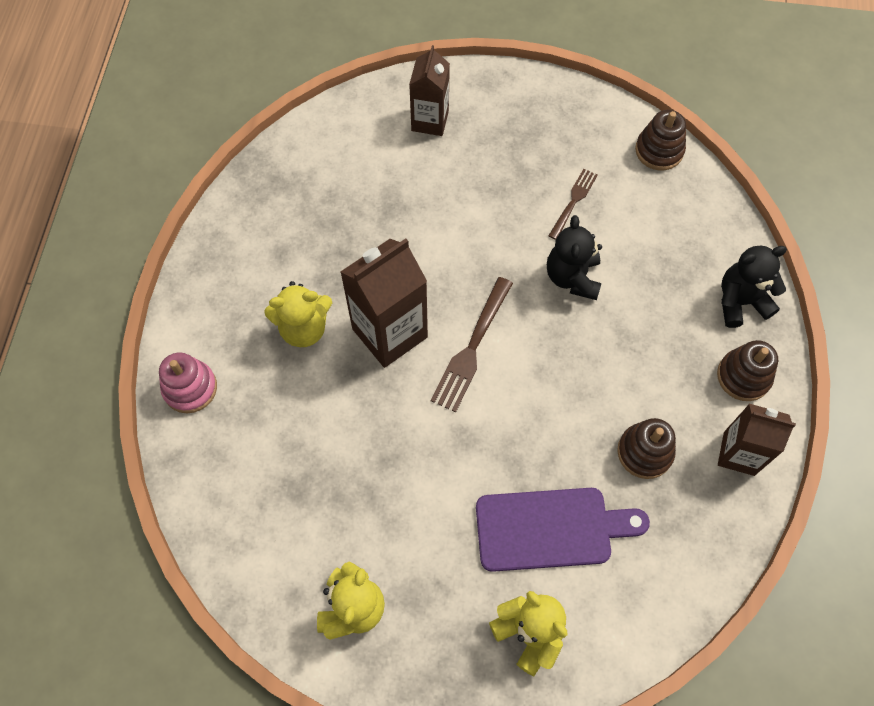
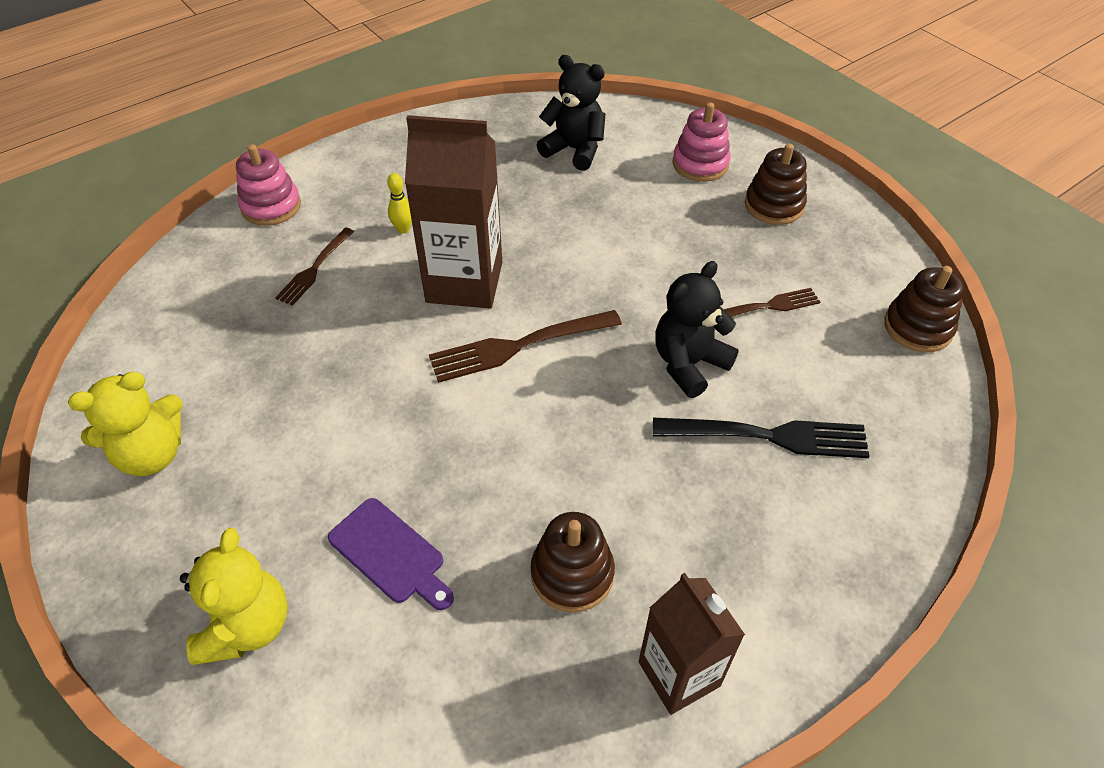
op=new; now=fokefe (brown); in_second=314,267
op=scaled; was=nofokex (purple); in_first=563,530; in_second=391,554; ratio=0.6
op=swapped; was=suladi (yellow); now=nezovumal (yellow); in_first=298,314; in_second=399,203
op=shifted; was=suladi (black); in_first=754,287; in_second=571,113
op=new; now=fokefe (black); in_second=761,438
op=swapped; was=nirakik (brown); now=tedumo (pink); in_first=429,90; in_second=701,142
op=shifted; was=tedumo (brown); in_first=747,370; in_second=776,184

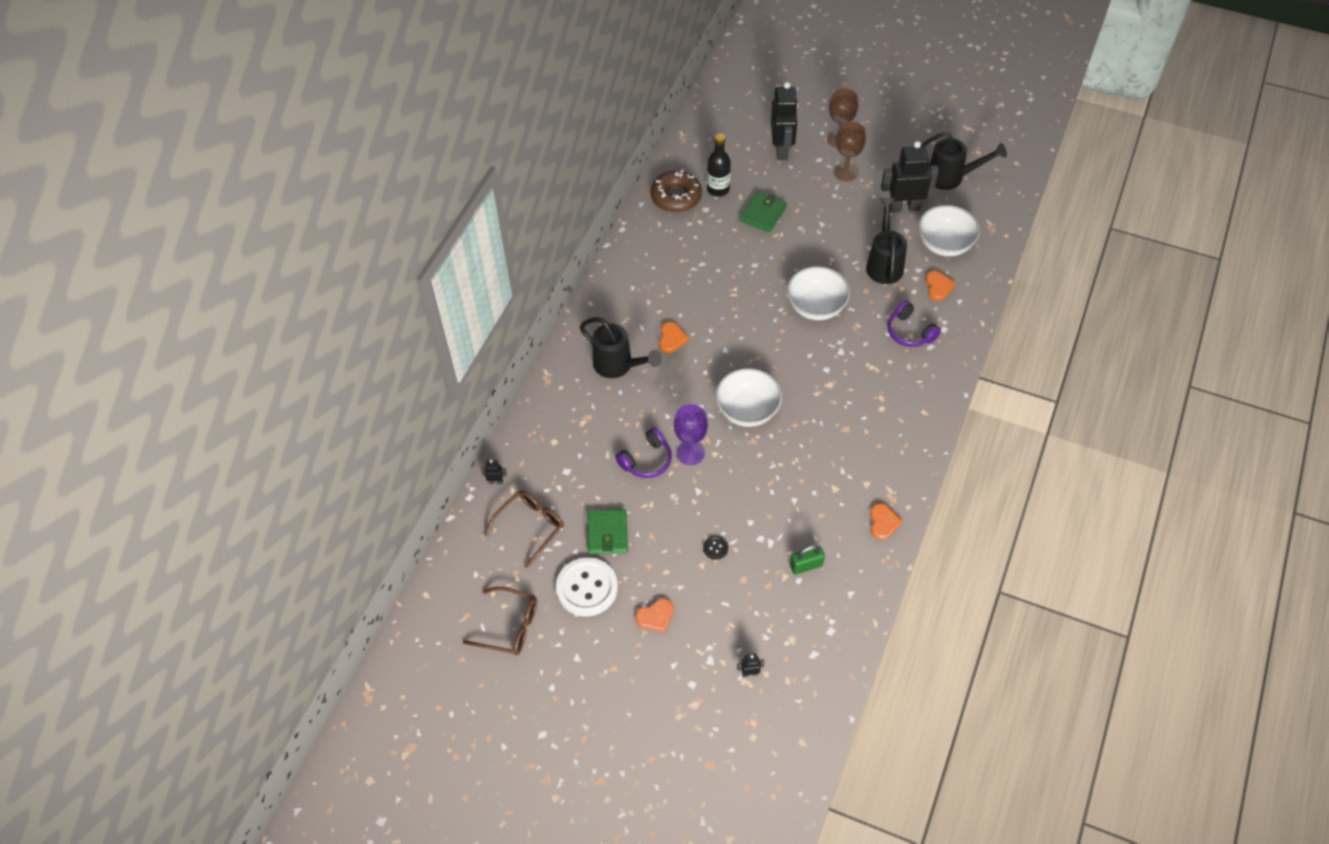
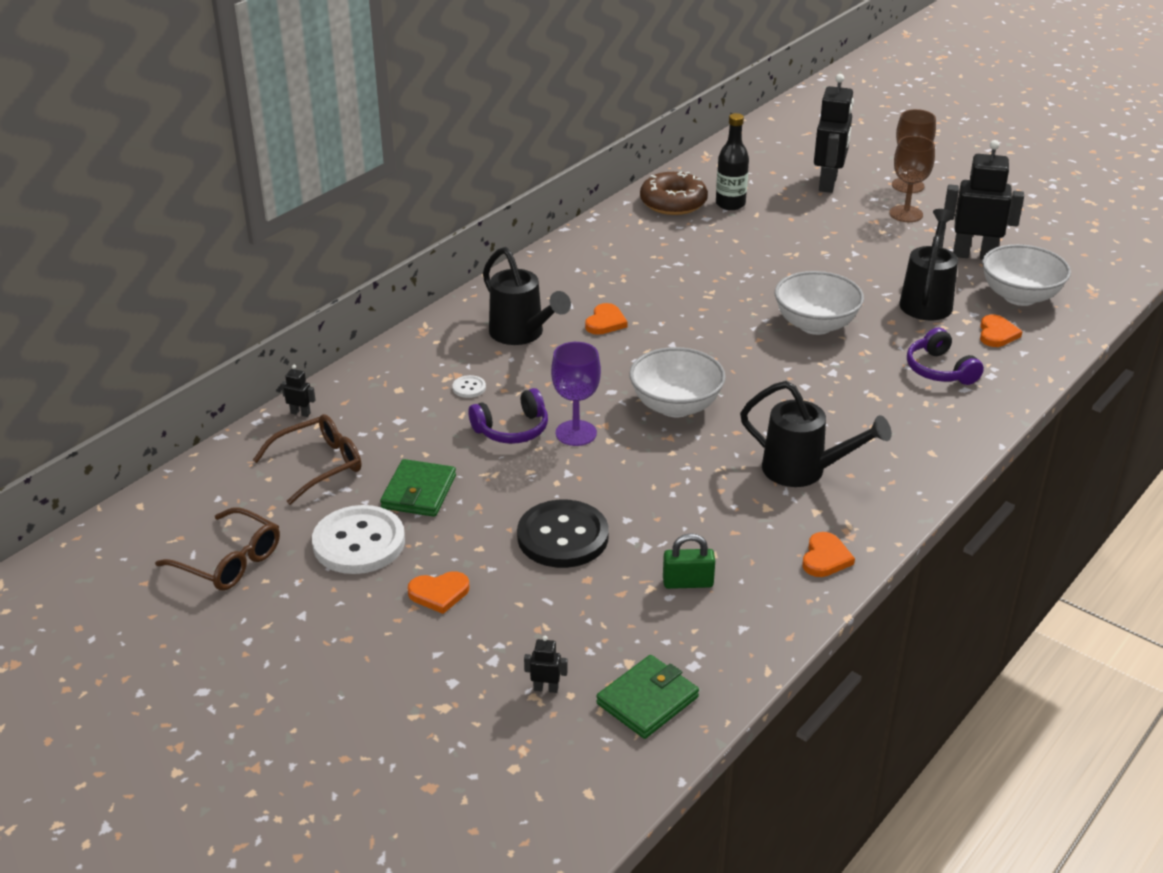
op=new; now=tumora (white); in_second=469,386
op=scaled; was=tumora (black); in_first=715,548; in_second=562,534; ratio=2.4
op=shifted; was=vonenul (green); in_first=763,212; in_second=647,697
op=shifted; was=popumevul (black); in_first=964,161; in_second=816,434

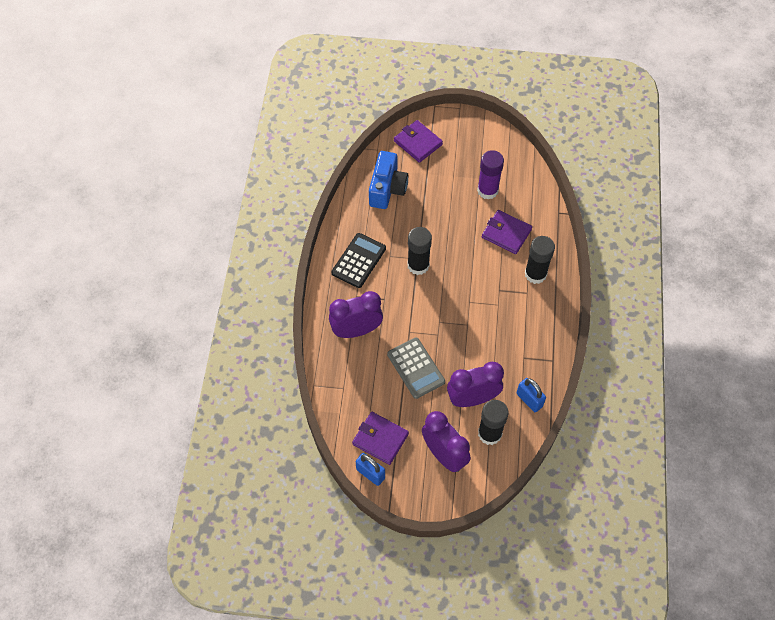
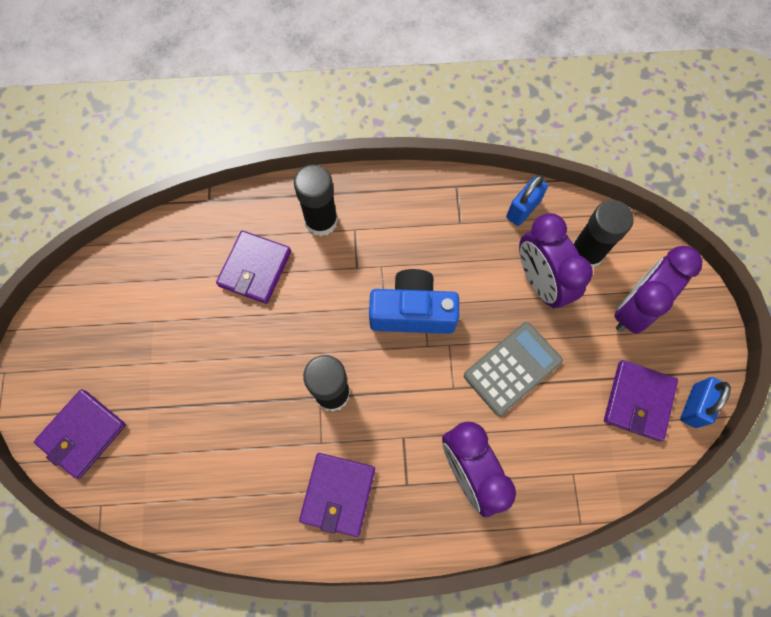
op=swapped; was=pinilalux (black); now=vonenul (purple); in_first=358,260; in_second=337,495
op=shifted; was=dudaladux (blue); in_first=388,180; in_second=414,301
op=gone; was=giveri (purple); in_first=490,175

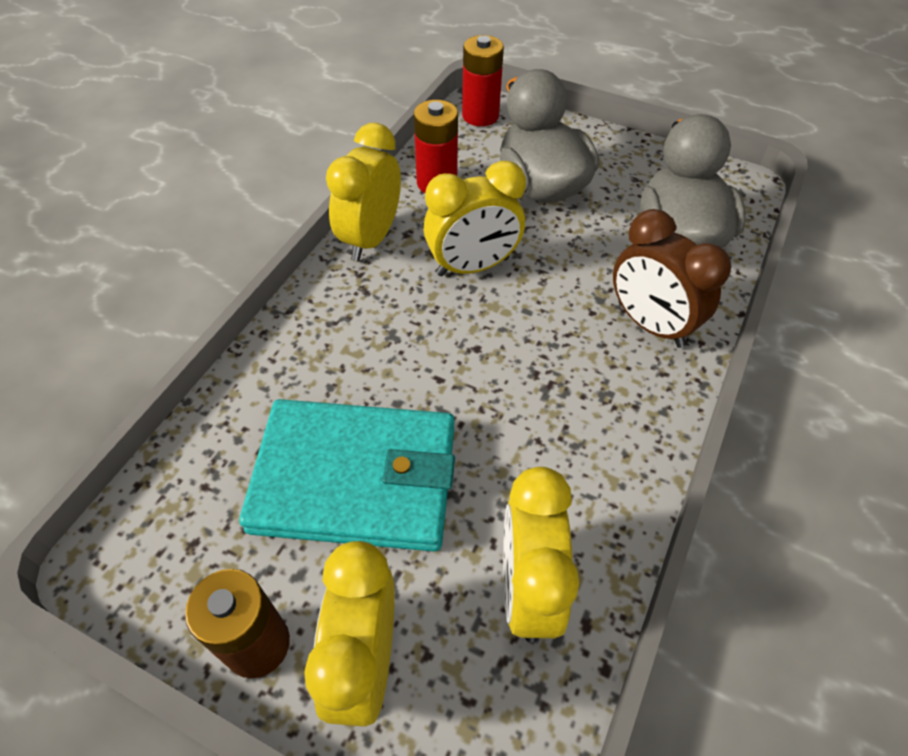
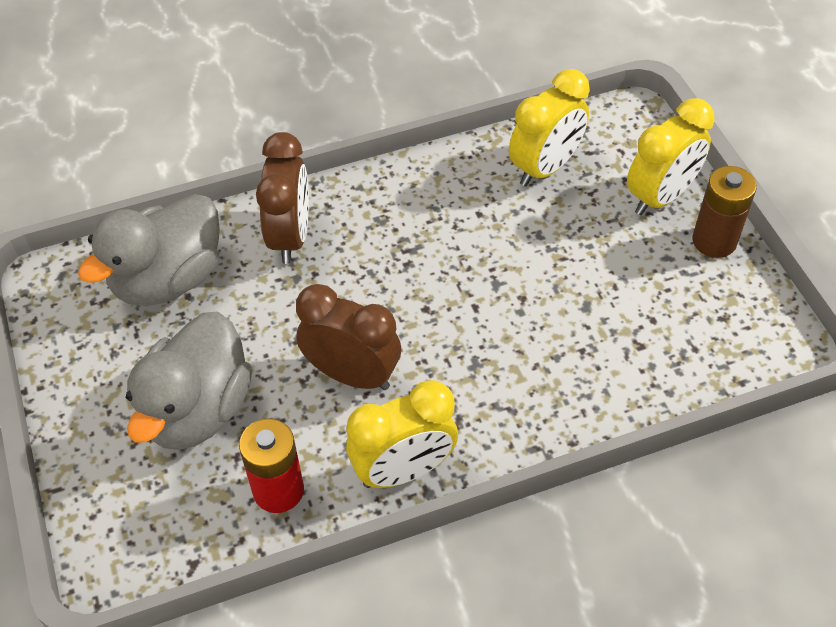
op=repainted; was=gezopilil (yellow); now=gezopilil (brown); in_first=474,218; in_second=348,337
op=gone; was=vonenul (turquoise); in_first=347,475
op=gone; was=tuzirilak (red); in_first=483,80

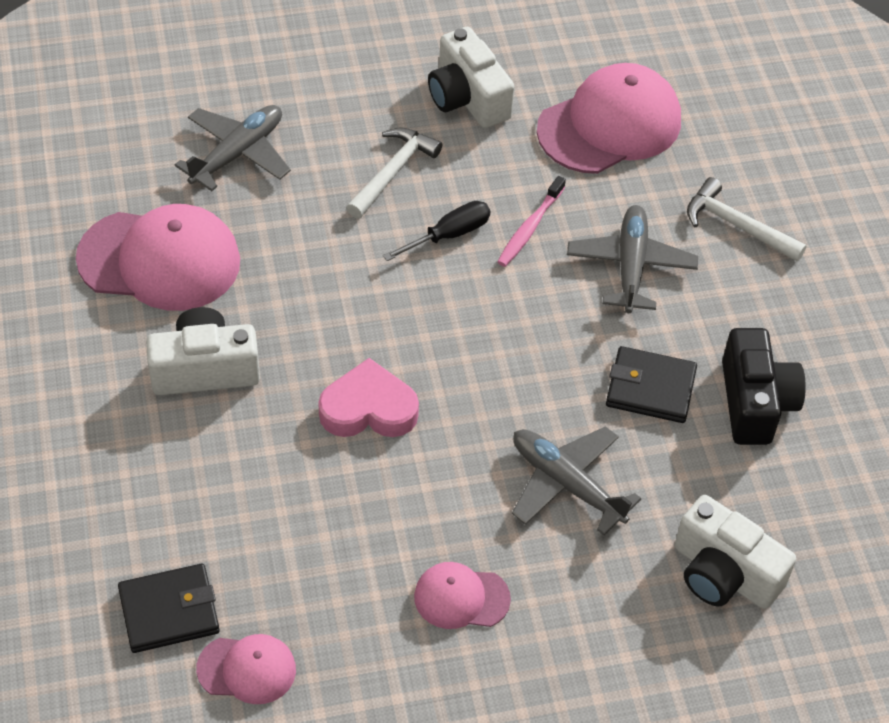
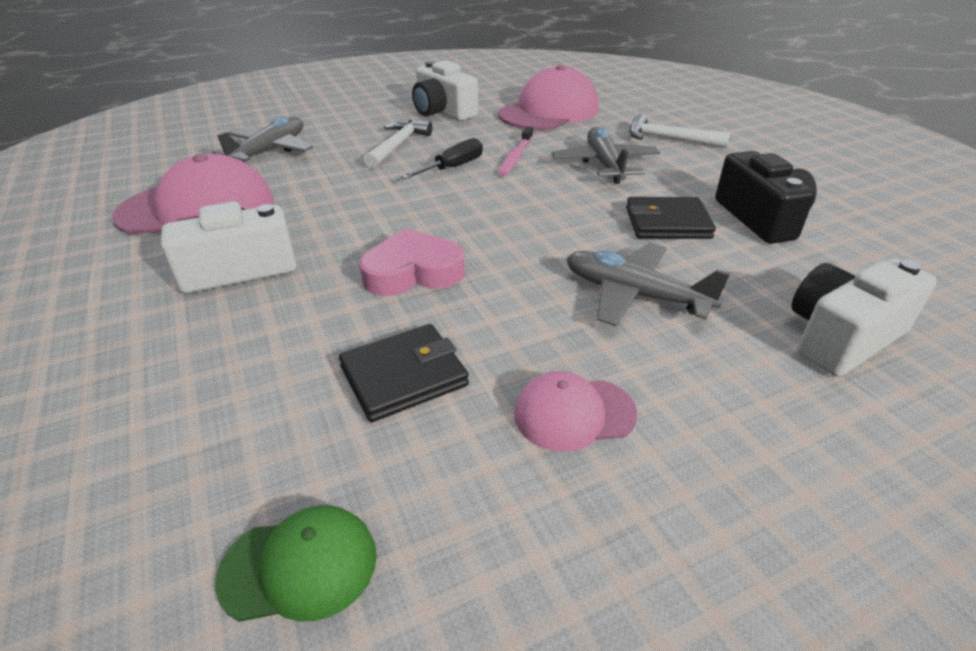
op=repainted; was=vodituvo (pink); now=vodituvo (green); in_first=246,669; in_second=296,563
op=shifted; was=vonenul (black); in_first=168,608; in_second=404,373
op=rotated; was=dudaladux (white); in_first=735,552; in_second=864,317; clockwise=120

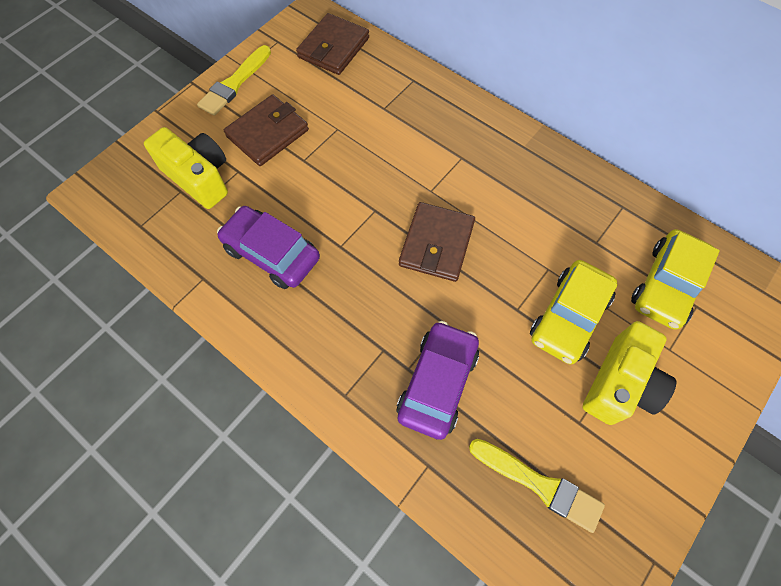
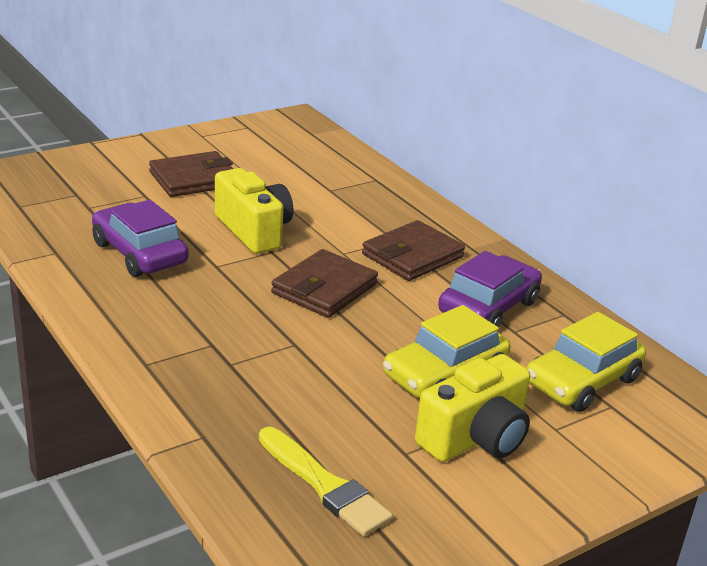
op=shifted; was=dudaladux (yellow); in_first=186,168; in_second=254,211
op=shifted; was=vonenul (brown); in_first=332,44; in_second=413,250
op=shifted; was=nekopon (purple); in_first=438,380; in_second=490,289
op=gone; was=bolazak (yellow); in_first=234,80

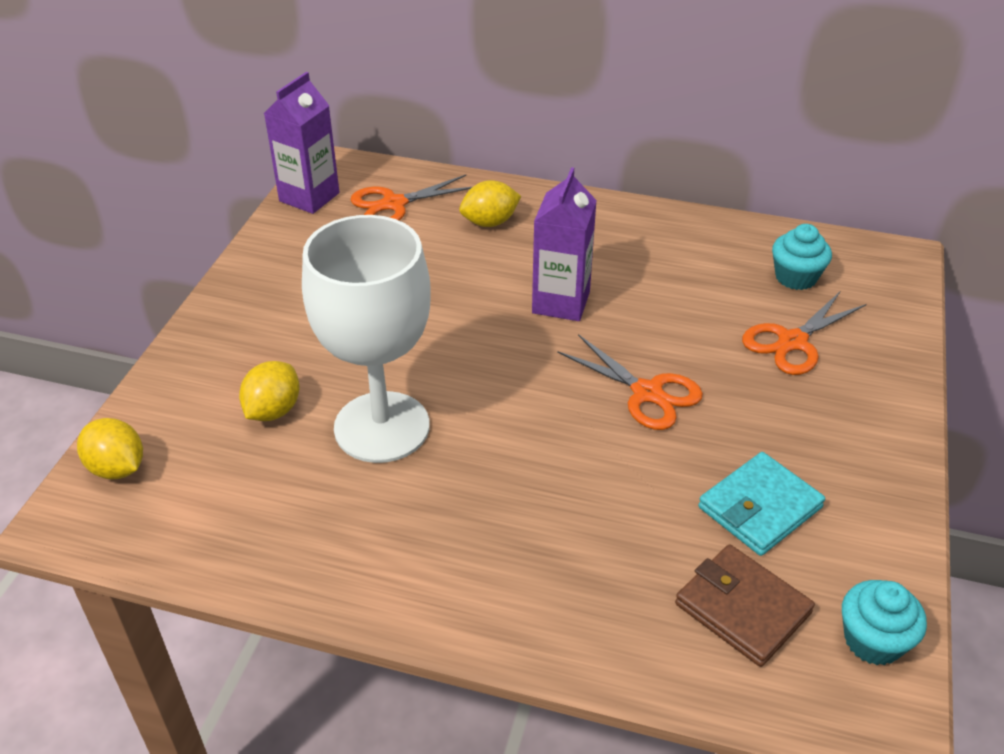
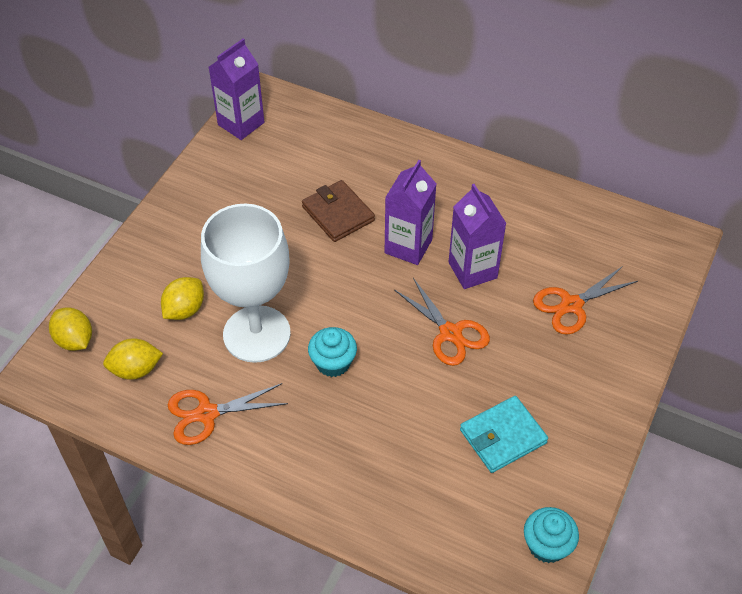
op=shifted; was=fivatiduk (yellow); in_first=490,203; in_second=133,359
op=shifted; was=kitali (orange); in_first=411,197; in_second=227,414
op=shifted; was=vonenul (brown); in_first=745,605; in_second=338,211
op=shifted; was=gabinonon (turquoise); in_first=802,257; in_second=332,352
op=new; now=nirakik (purple); in_second=478,236

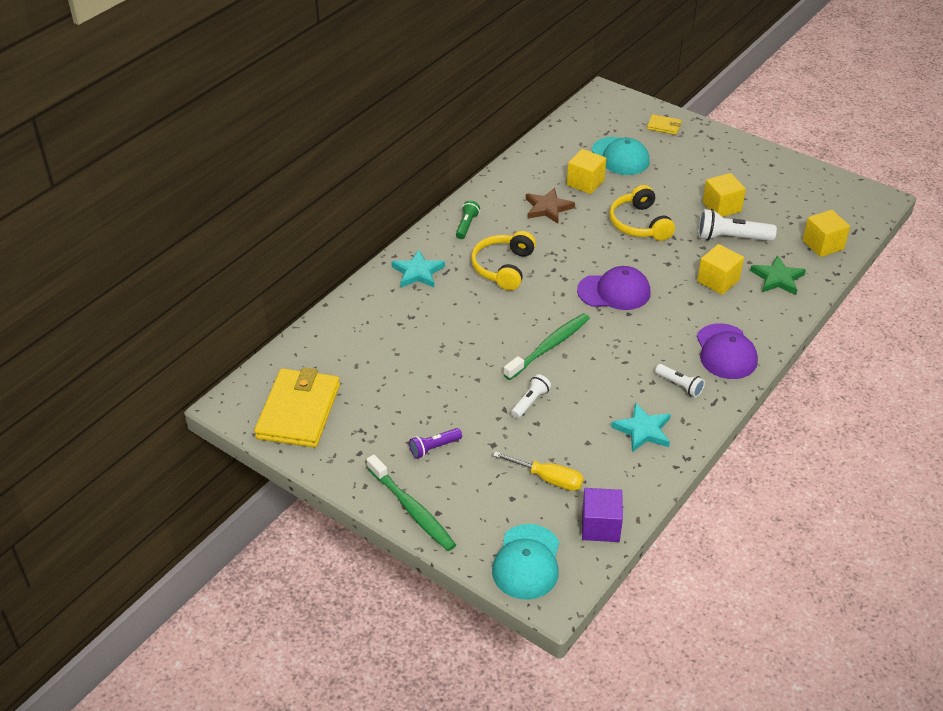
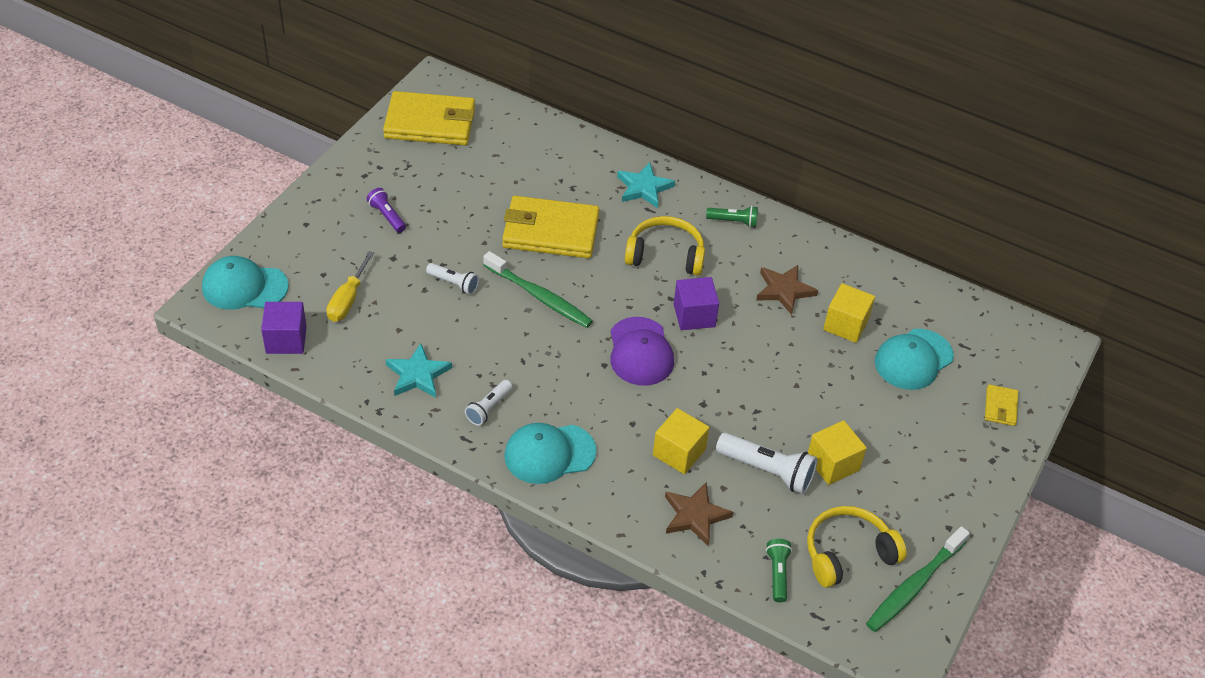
op=new; now=vonenul (yellow); in_second=551,227
op=repainted; was=vodituvo (purple); now=vodituvo (turquoise); in_first=727,351; in_second=550,453
op=repainted; was=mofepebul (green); now=mofepebul (brown); in_first=778,275; in_second=699,514
op=new; now=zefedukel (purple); in_second=696,303
op=rotated; was=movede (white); in_first=737,225; in_second=767,463; clockwise=120
op=swapped; was=zefedukel (yellow); now=movede (green); in_first=826,233; in_second=779,570
op=shifted; was=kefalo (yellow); in_first=642,213; in_second=857,547
op=shifted; was=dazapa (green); in_first=411,503; in_second=918,579

